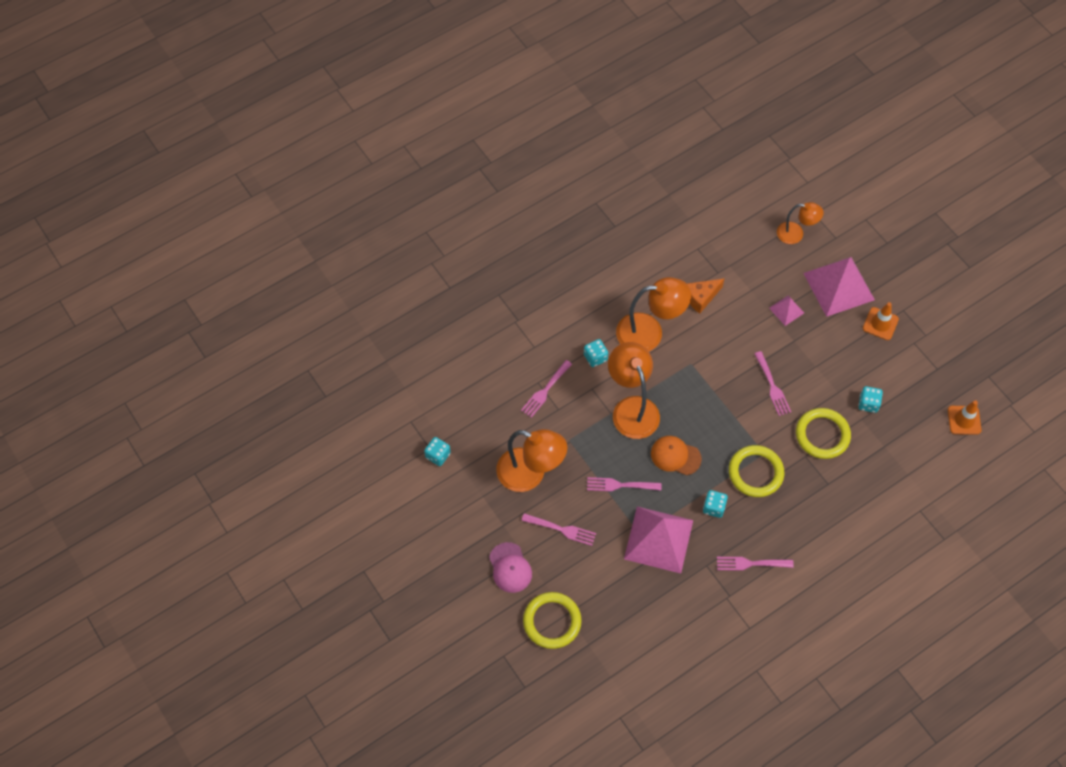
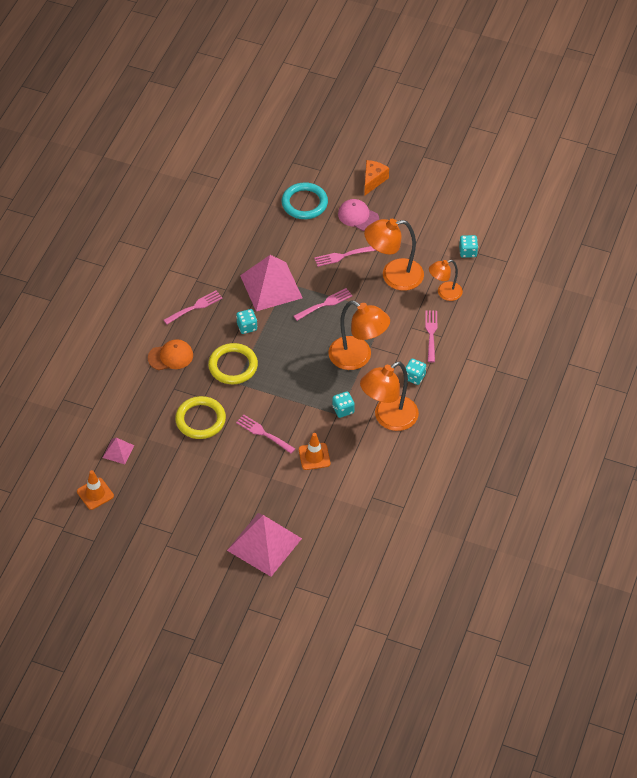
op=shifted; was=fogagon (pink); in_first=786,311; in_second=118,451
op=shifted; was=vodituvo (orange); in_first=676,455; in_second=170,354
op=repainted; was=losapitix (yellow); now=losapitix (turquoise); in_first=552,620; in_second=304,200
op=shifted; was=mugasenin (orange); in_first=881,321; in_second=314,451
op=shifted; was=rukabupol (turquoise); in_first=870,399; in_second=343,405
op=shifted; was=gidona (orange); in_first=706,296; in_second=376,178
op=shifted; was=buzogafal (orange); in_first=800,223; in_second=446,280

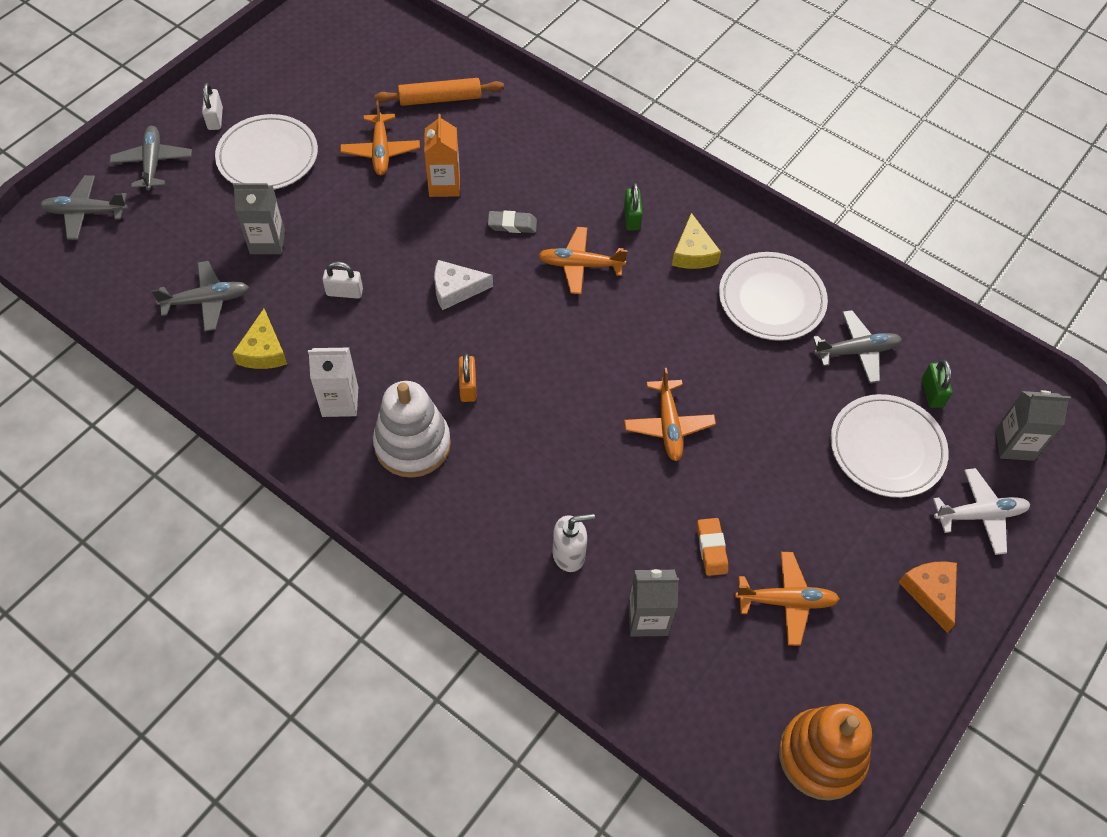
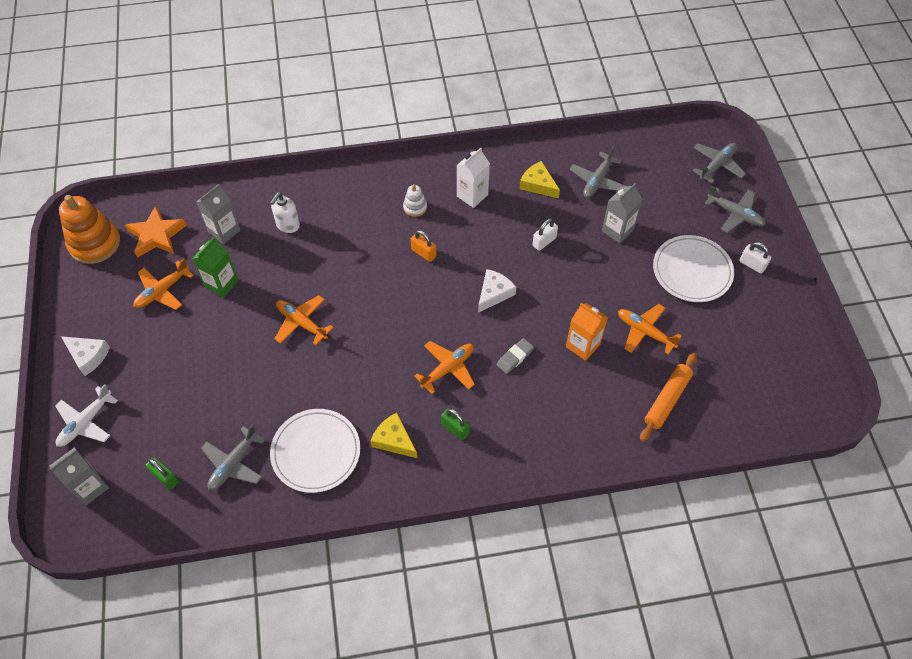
op=repainted; was=gidona (orange); now=gidona (white); in_first=928,597; in_second=85,356
op=new; now=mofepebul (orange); in_second=156,232
op=swapped; was=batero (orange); now=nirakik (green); in_first=712,547; in_second=215,267
op=scaled; was=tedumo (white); in_first=412,429; in_second=415,200; ratio=0.48
op=gone; was=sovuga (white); in_first=889,446

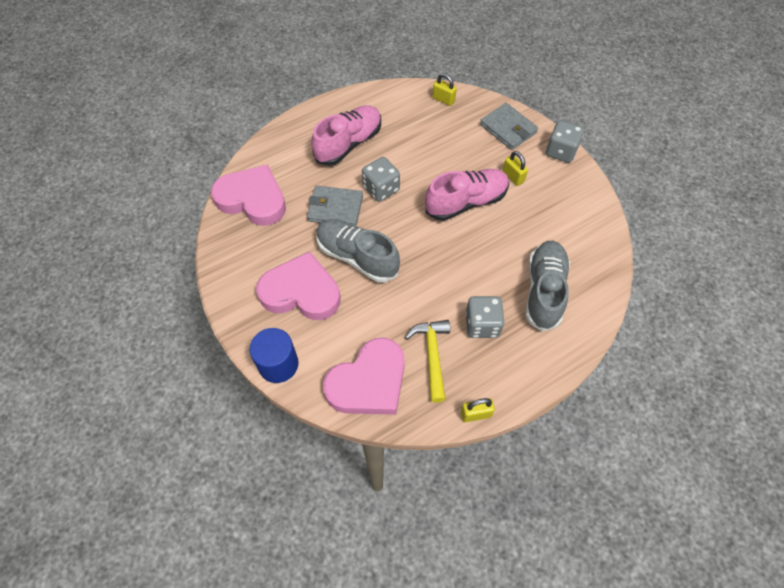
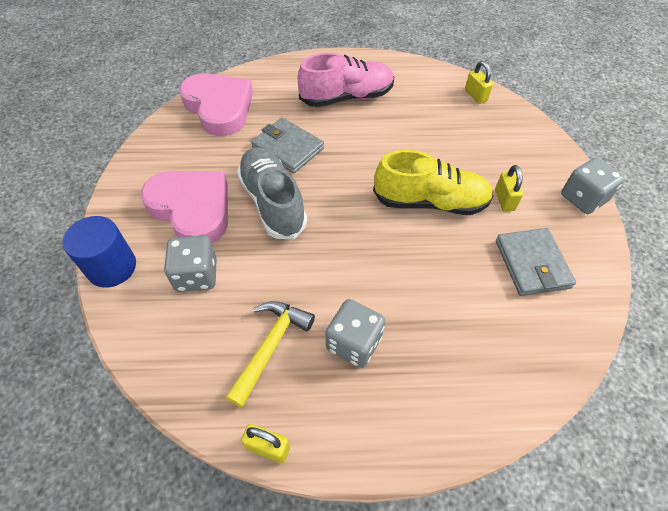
op=shifted; was=rukabupol (grey); in_first=381,179; in_second=190,264
op=repainted; was=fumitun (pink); now=fumitun (yellow); in_first=467,195; in_second=433,182
op=shifted; was=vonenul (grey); in_first=509,126; in_second=536,262
op=gone; was=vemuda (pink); in_first=364,376
op=gone; was=fumitun (grey); in_first=547,286

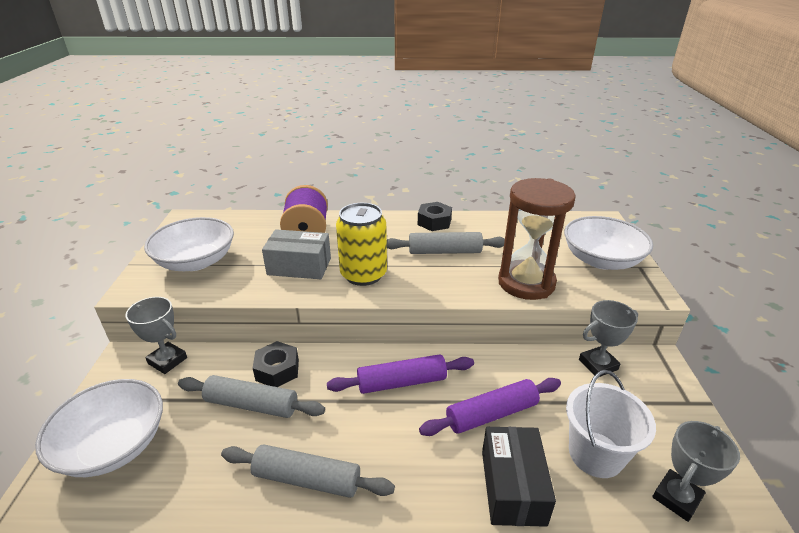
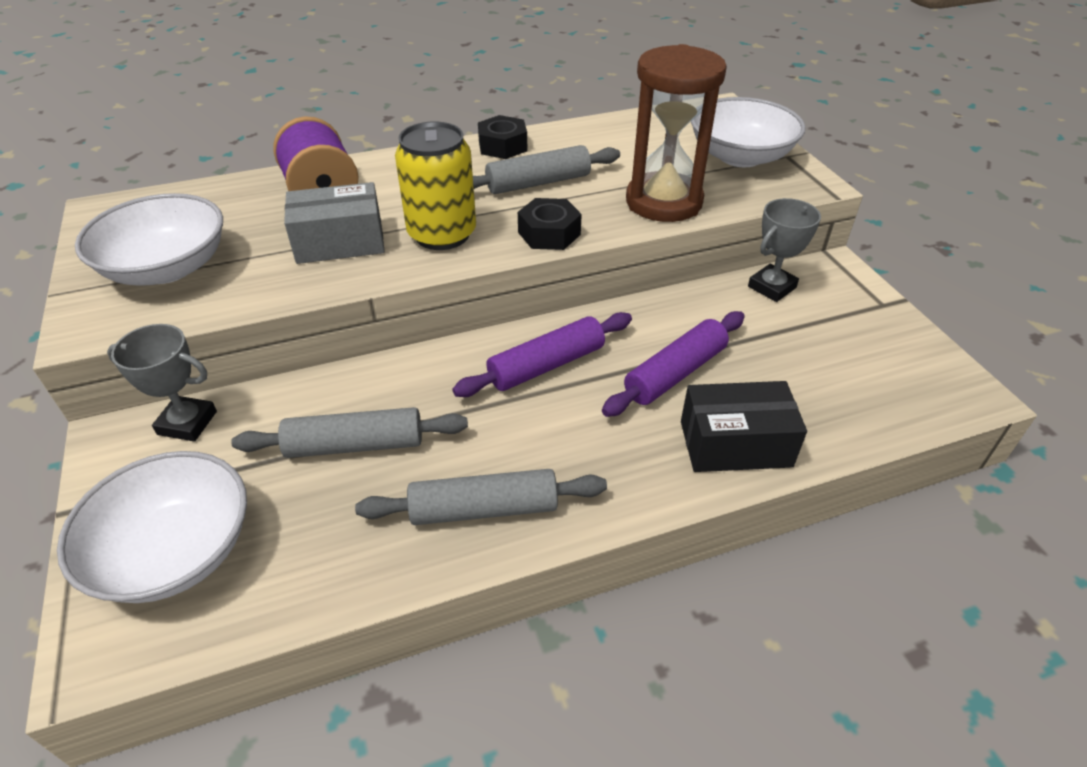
op=shifted; was=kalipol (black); in_first=276,364; in_second=550,224
op=rotated; was=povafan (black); in_first=519,477; in_second=744,426; clockwise=-75
op=gone; was=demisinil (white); in_first=611,424
op=gone; was=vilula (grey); in_first=696,471

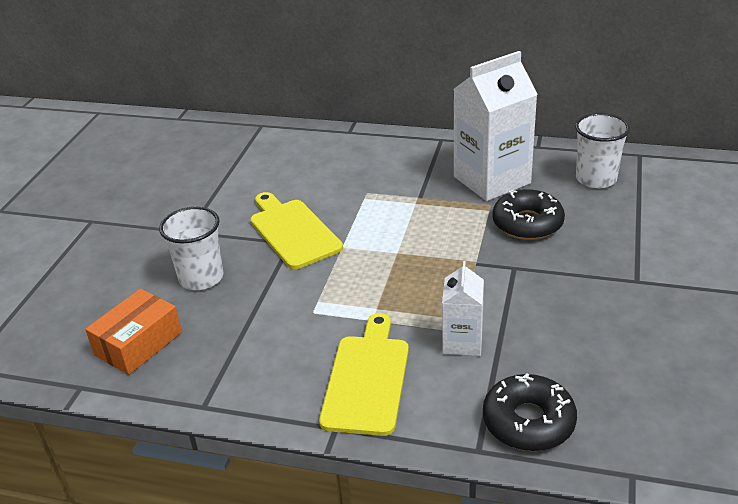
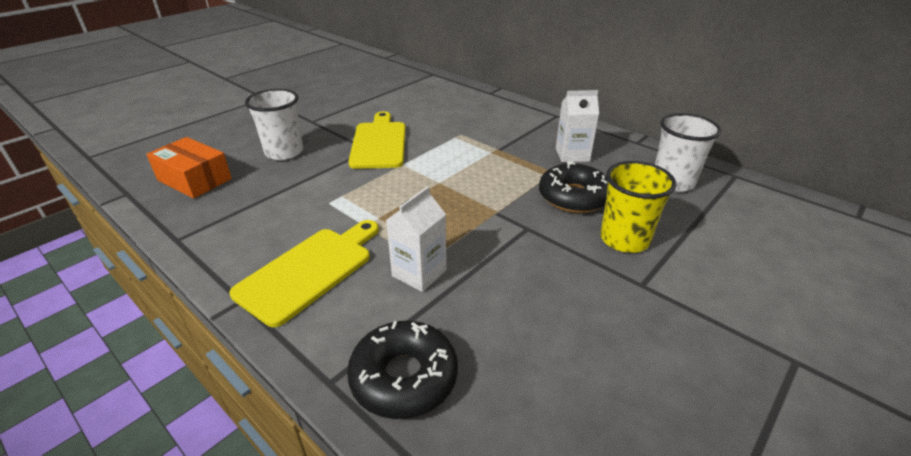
op=rotated; was=povafan (orange); in_first=133,332; in_second=189,168; clockwise=60
op=scaled; was=nirakik (white); in_first=496,126; in_second=577,126; ratio=0.54
op=new; now=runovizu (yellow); in_second=639,207

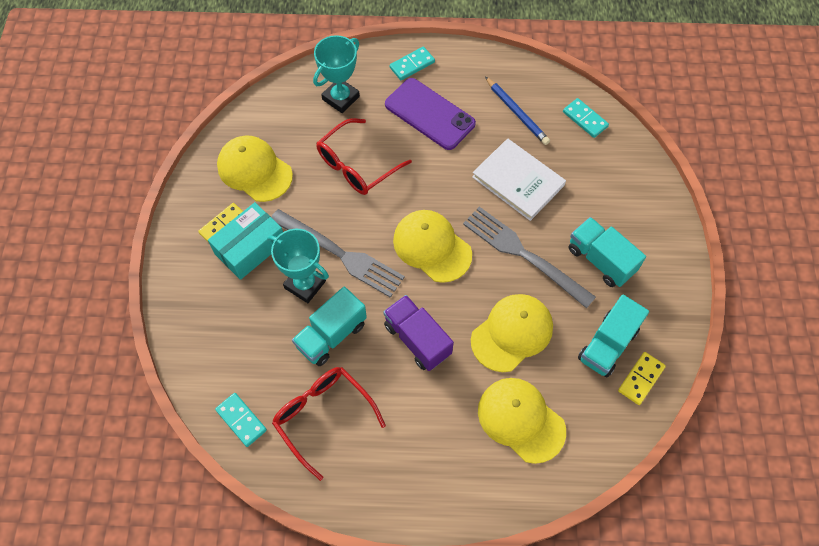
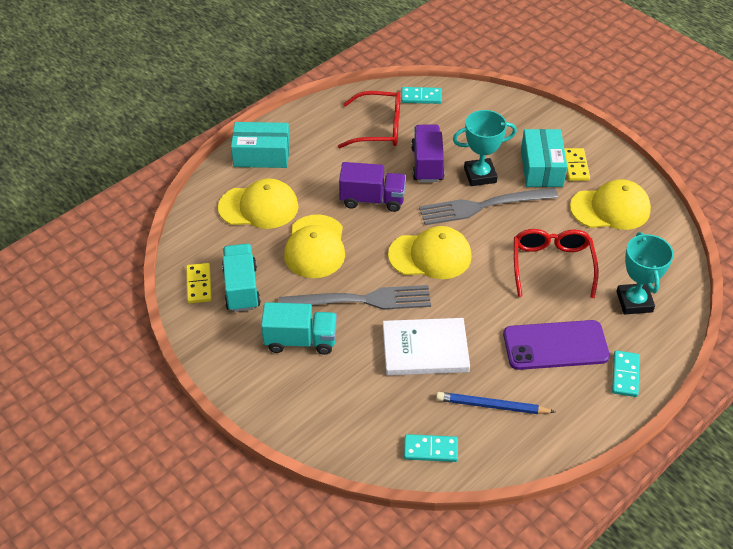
op=new; now=povafan (turquoise); in_second=260,145
op=repainted; was=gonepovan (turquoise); now=gonepovan (purple); in_first=329,326; in_second=428,153

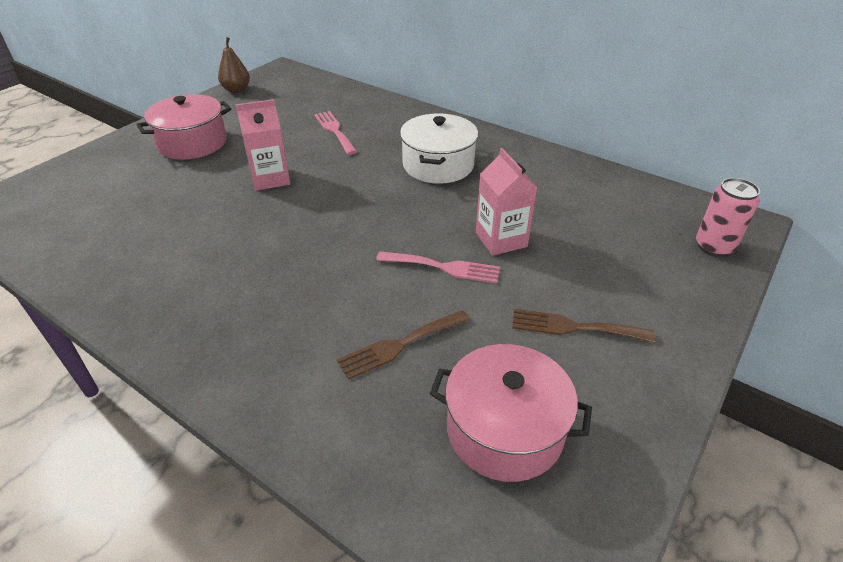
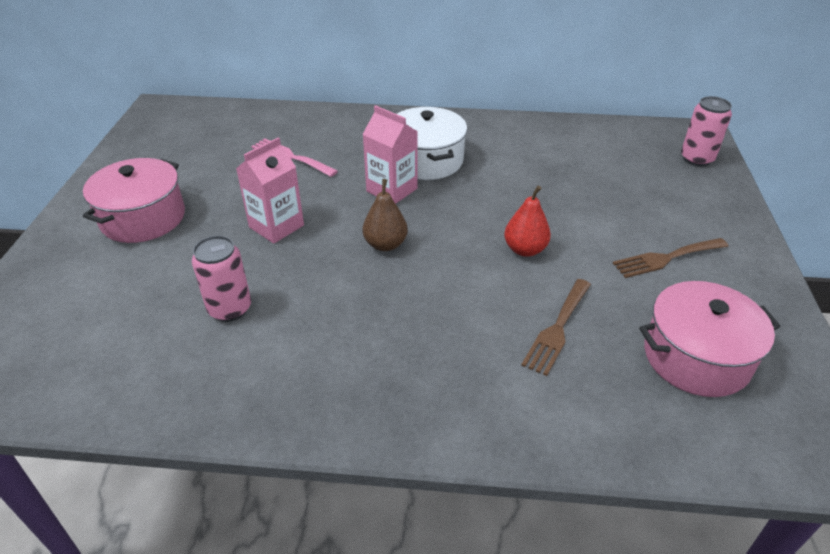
op=new; now=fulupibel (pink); in_second=221,278
op=shifted; was=nirakik (pink); in_first=506,202; in_second=390,154
op=shifted; was=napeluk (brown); in_first=234,65; in_second=385,215
op=swapped; was=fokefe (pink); now=napeluk (red); in_first=438,267; in_second=527,221

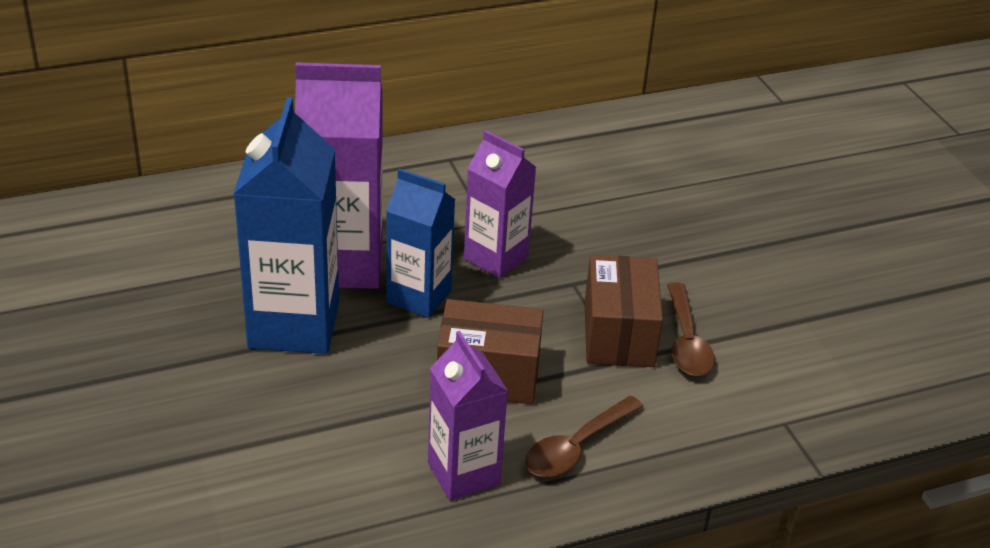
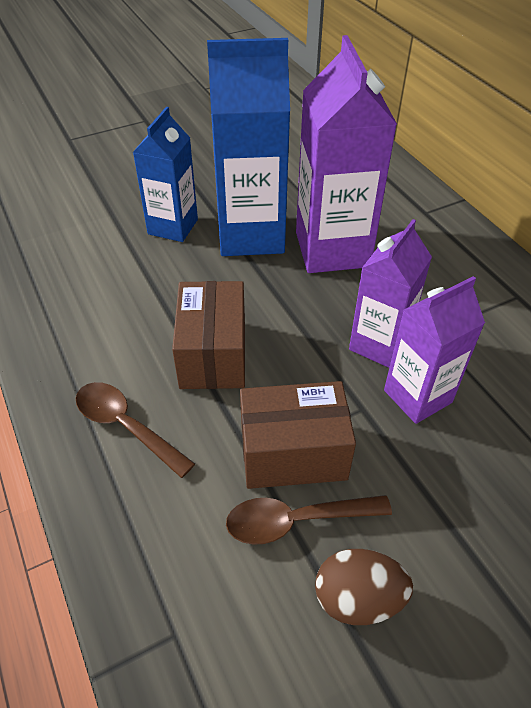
op=shifted; was=nirakik (blue); in_first=421,243; in_second=165,174
op=new; now=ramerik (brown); in_second=364,587
op=shifted; was=nirakik (purple); in_first=468,416; in_second=434,350

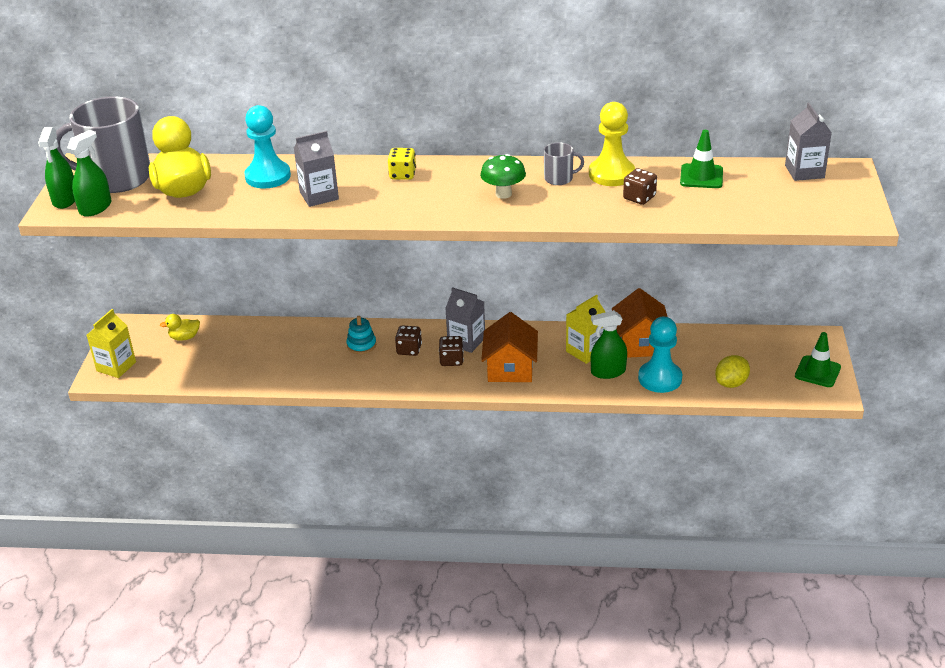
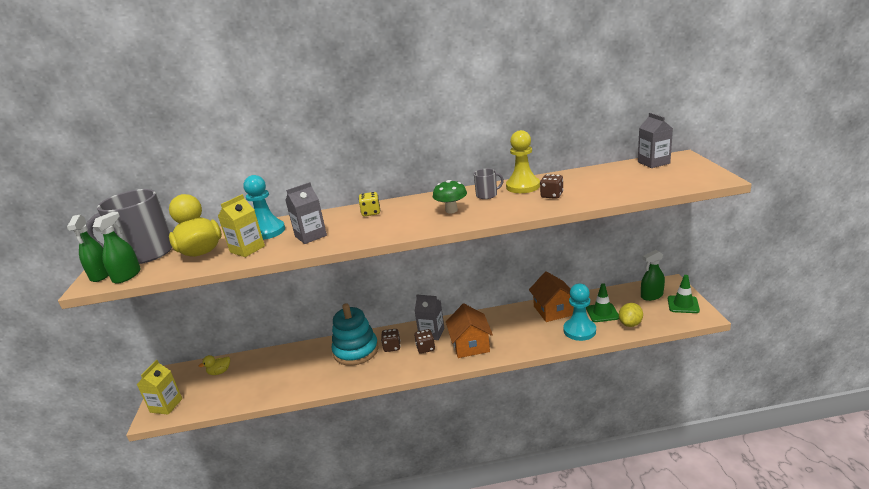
op=shifted; was=nirakik (yellow); in_first=585,329; in_second=241,225
op=scaled; was=tedumo (turquoise); in_first=361,335; in_second=355,334; ratio=2.07
op=shifted; was=mugasenin (green); in_first=701,159; in_second=602,302
op=shifted; was=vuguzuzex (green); in_first=609,344; in_second=653,275

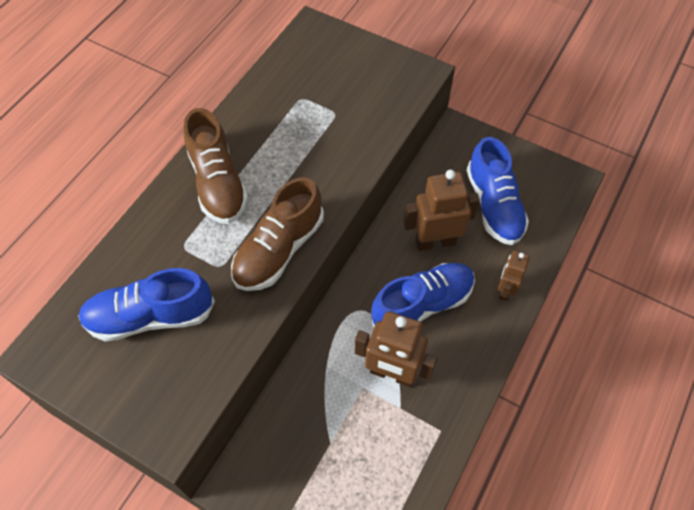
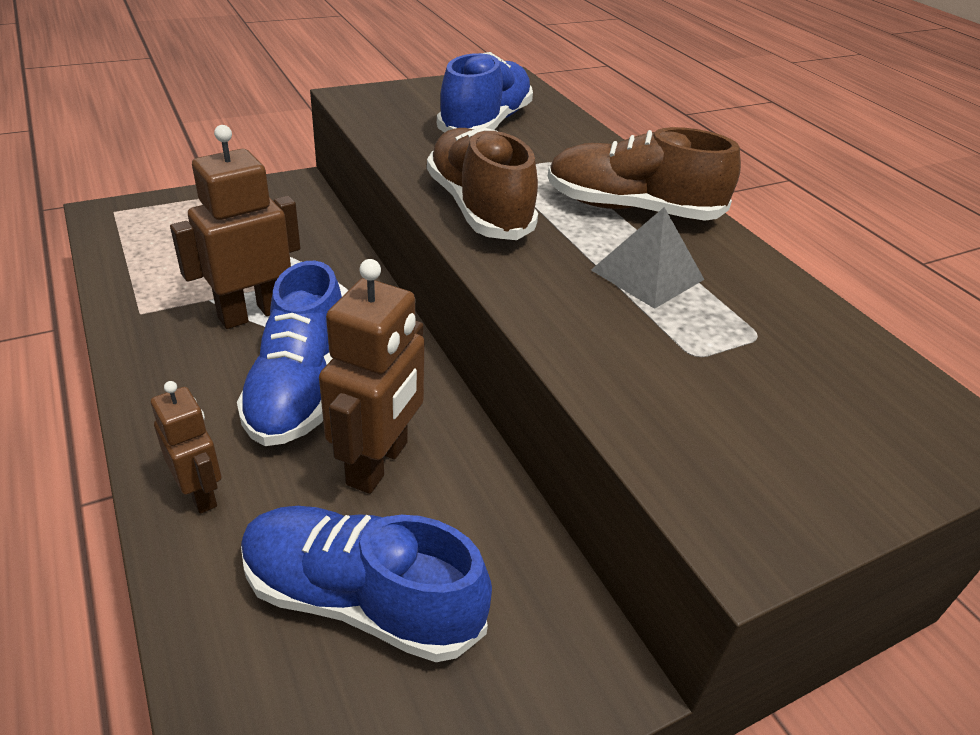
op=new; now=fogagon (grey); in_second=647,258

